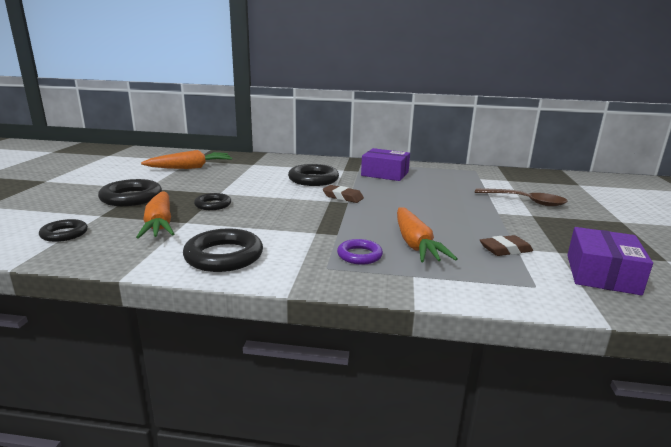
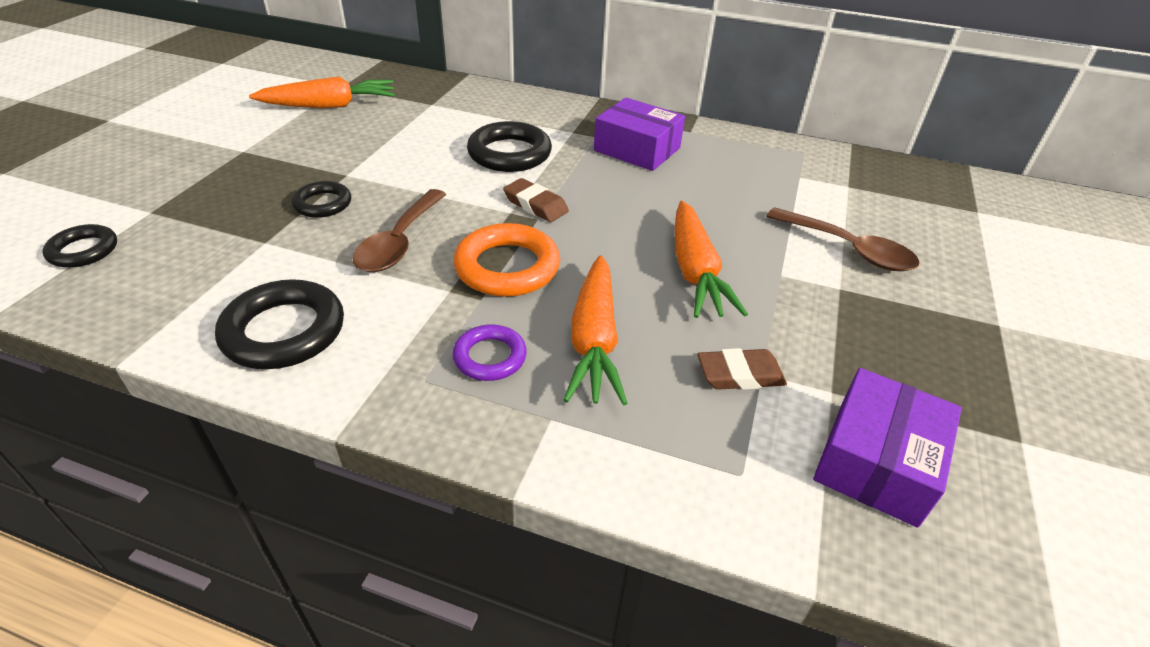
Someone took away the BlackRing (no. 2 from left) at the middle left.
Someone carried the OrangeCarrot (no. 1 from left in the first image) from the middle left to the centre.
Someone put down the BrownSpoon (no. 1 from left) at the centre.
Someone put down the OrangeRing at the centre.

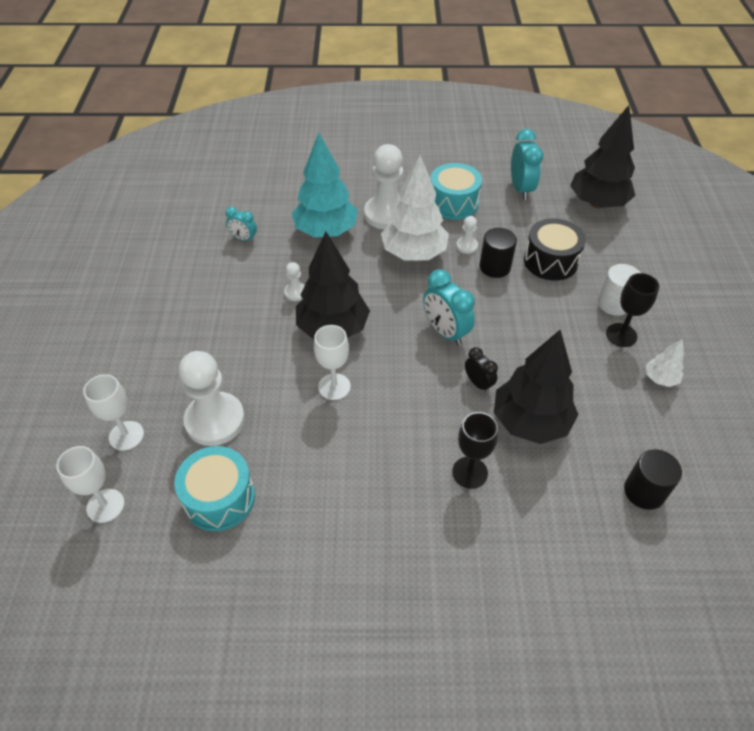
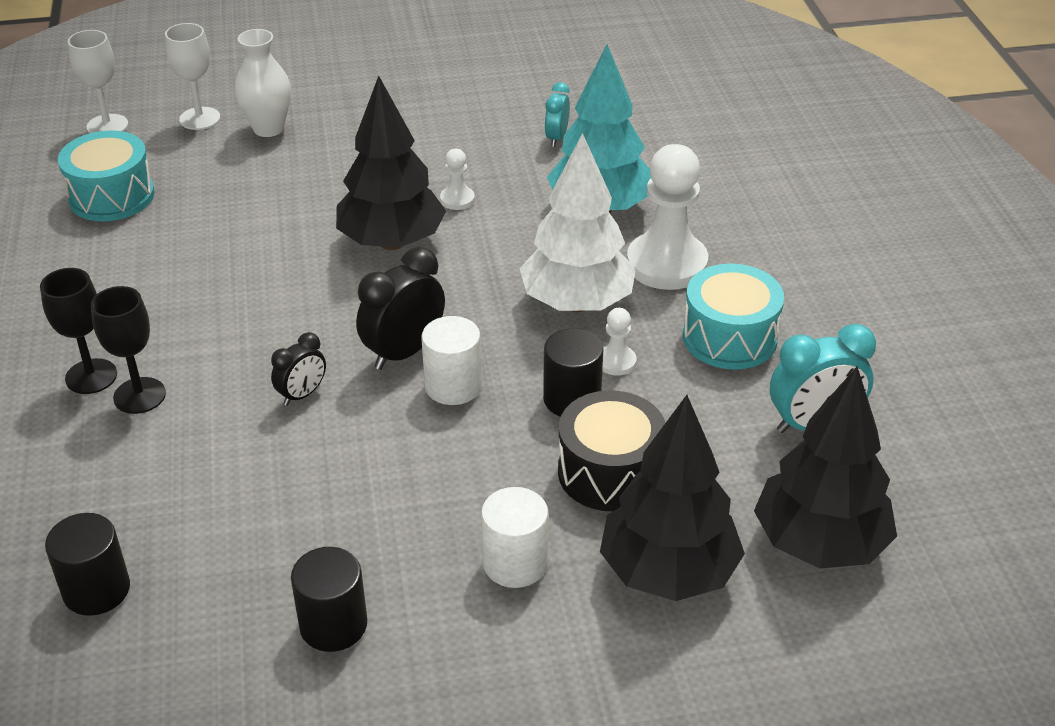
Someone took away the WhitePawn (no. 1 from left) at the middle left.
Someone took away the WhiteGoblet (no. 3 from left) at the centre.
Someone repainted the TurquoiseClock (no. 2 from left) at the centre, which became the BlackClock (no. 2 from left) at the centre.
Someone carried the BlackTree (no. 2 from left) from the middle right to the bottom centre.
Someone carried the BlackGoblet (no. 2 from left in the first image) from the middle right to the middle left.
Someone swapped the WhiteTree (no. 2 from left) at the middle right for the BlackCylinder (no. 2 from left) at the bottom left.
Someone put down the WhiteVase at the top left.
Someone put down the WhiteCylinder (no. 1 from left) at the centre.

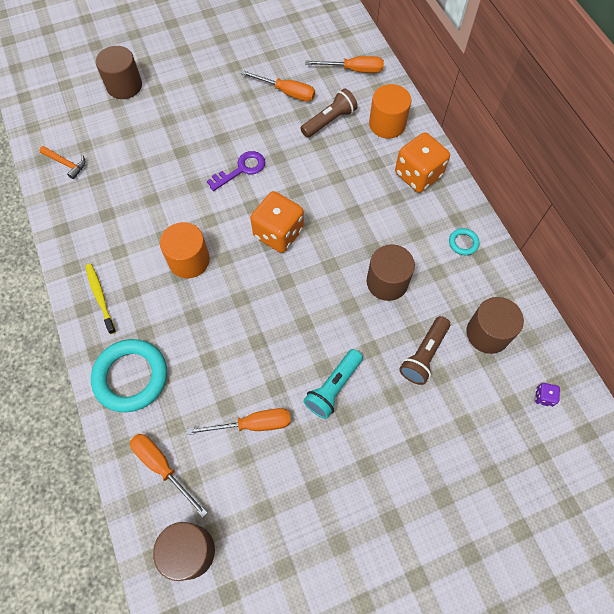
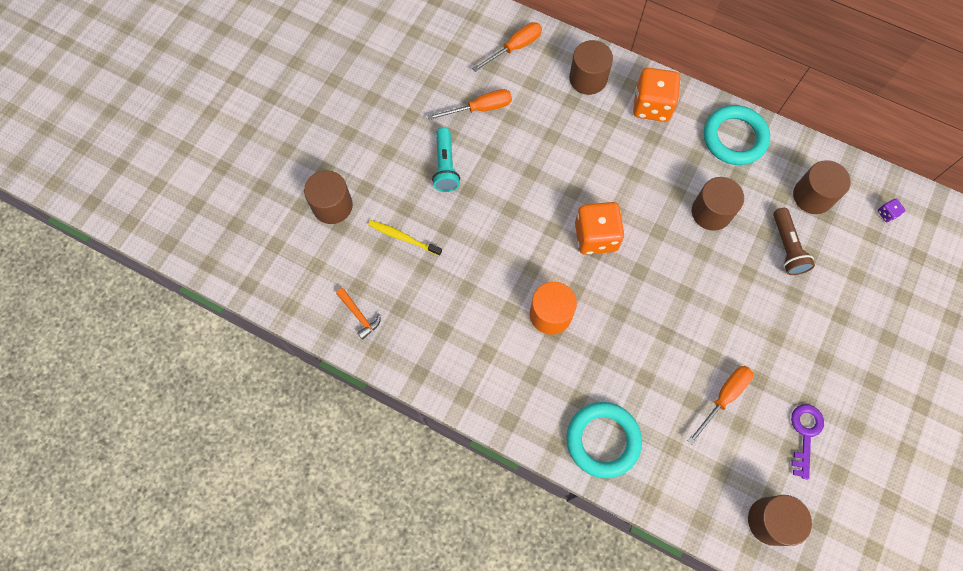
Someone rotated the OrangeHammer at the top left by 60 degrees clockwise.
Someone carried the YellowToothbrush from the middle left to the centre.
Someone took away the OrangeScrewdriver (no. 1 from left) at the bottom left.
Someone carried the PurpleKey from the top centre to the bottom right.
Someone took away the BrownFlashlight (no. 1 from left) at the top centre.
Someone carried the TurquoiseFlashlight from the centre to the top centre.
Someone repainted the OrangeCylinder (no. 2 from left) at the top centre, which became the BrownCylinder (no. 2 from left) at the top centre.
Someone scaled the TurquoiseRing (no. 2 from left) at the middle right by 2.25.

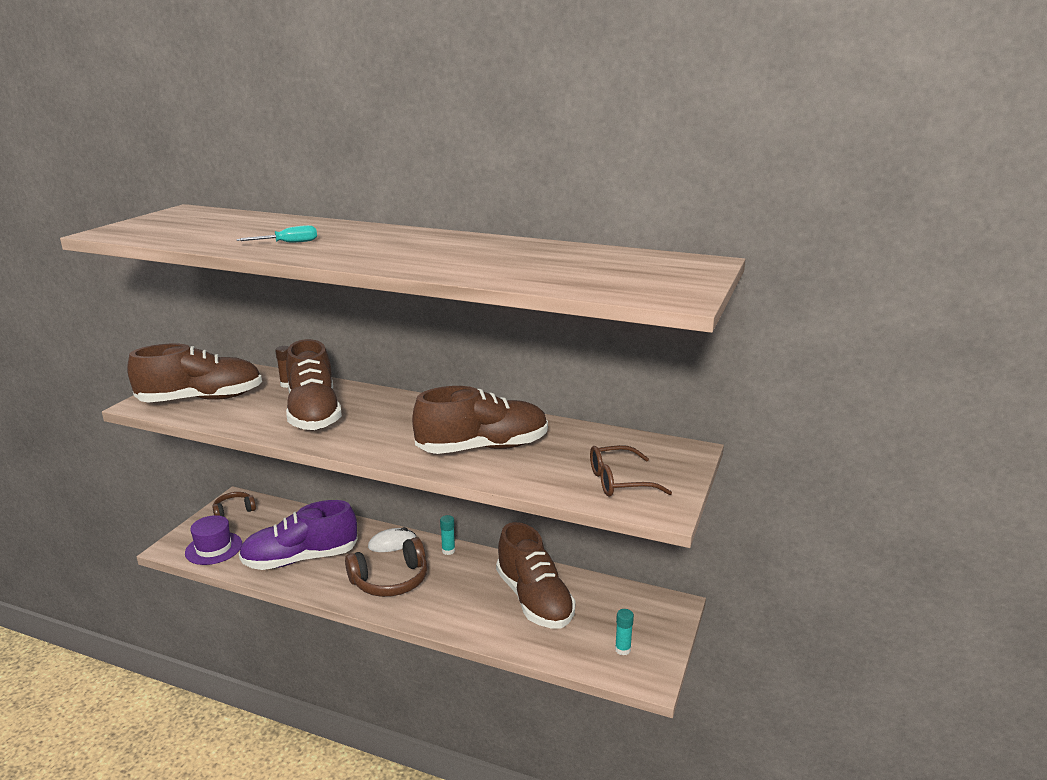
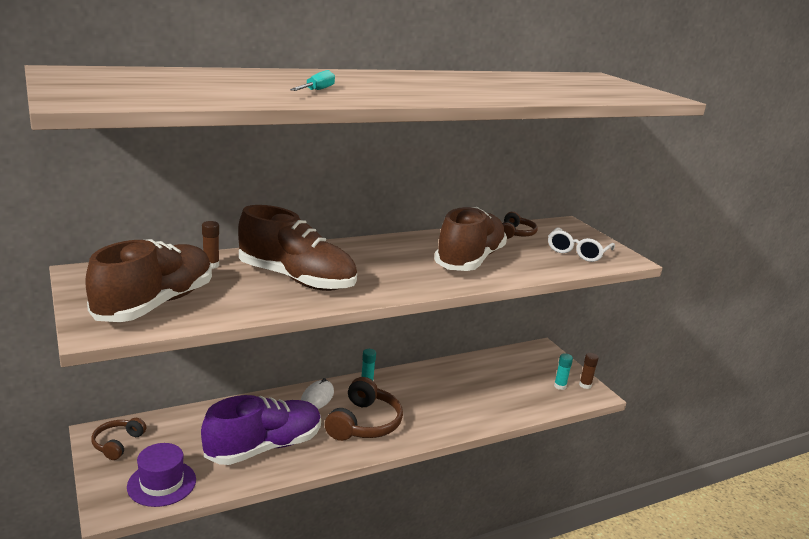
Someone rotated the PurpleShoe at the bottom left by 150 degrees counterclockwise.
Someone took away the BrownShoe (no. 4 from left) at the bottom centre.
Someone repainted the BrownGlasses at the centre, which became the WhiteGlasses at the middle right.
Someone put down the BrownHeadphones (no. 3 from left) at the centre.
Someone put down the BrownGlueStick (no. 2 from left) at the bottom right.

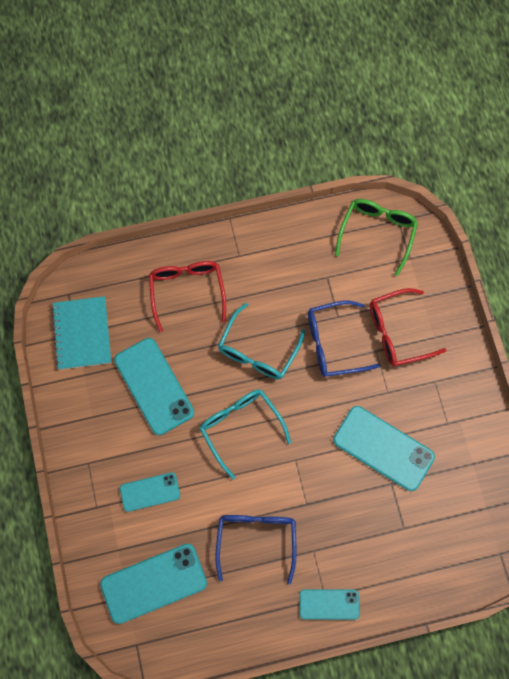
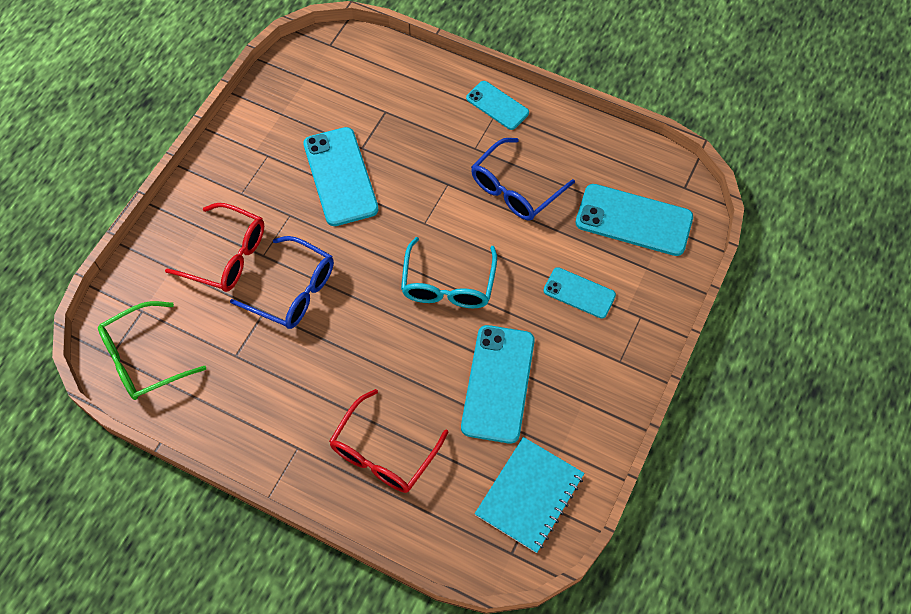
Someone took away the TurquoiseGlasses (no. 2 from left) at the centre.

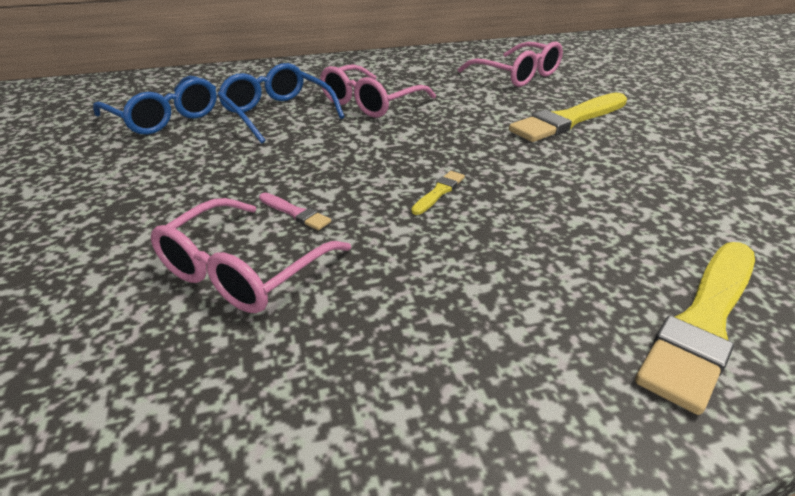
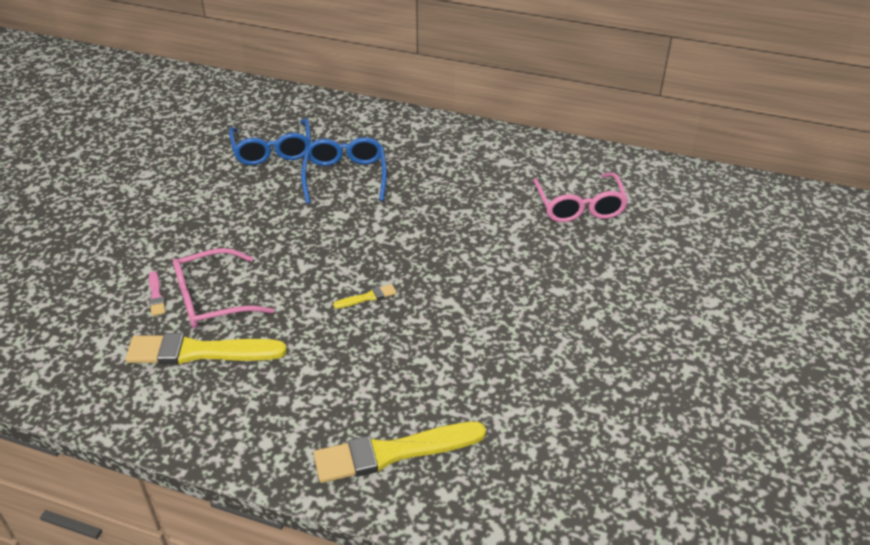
Someone carried the PinkBrush from the centre to the middle left.
Someone took away the PinkGlasses (no. 2 from left) at the top centre.
Someone carried the YellowBrush (no. 2 from left in the first image) from the top right to the middle left.

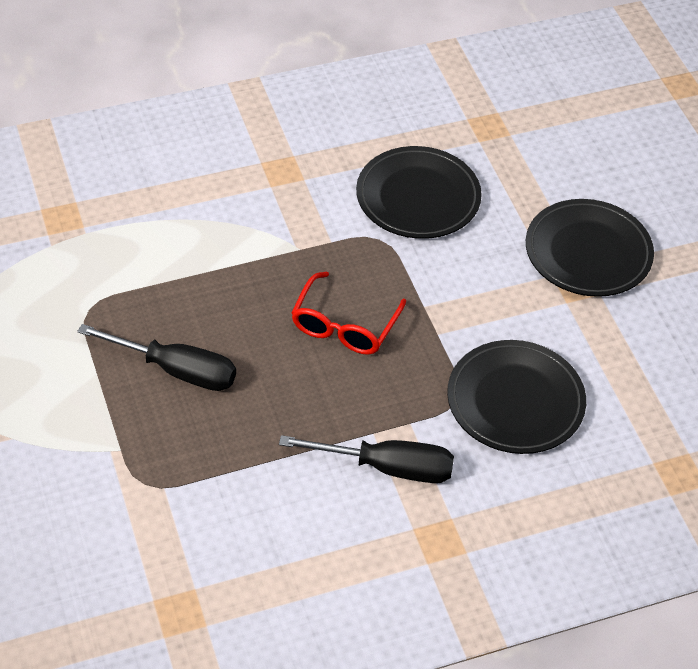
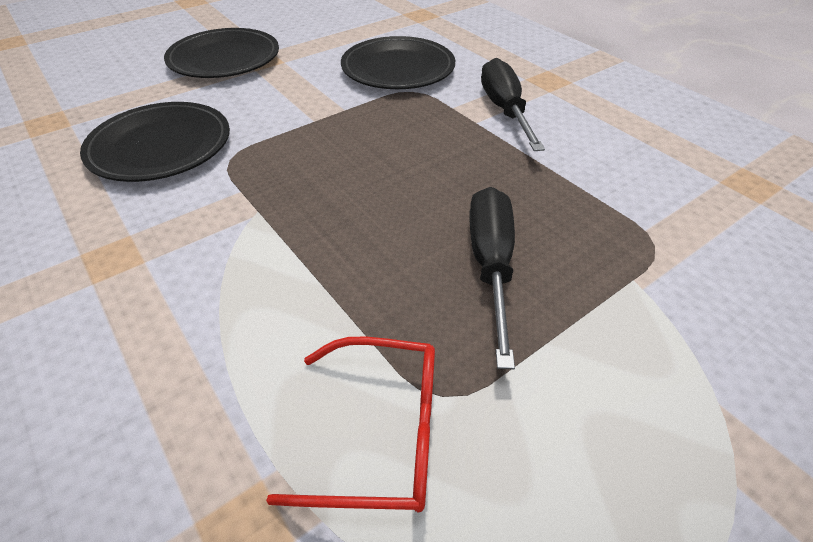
Someone carried the RedGlasses from the centre to the bottom centre.

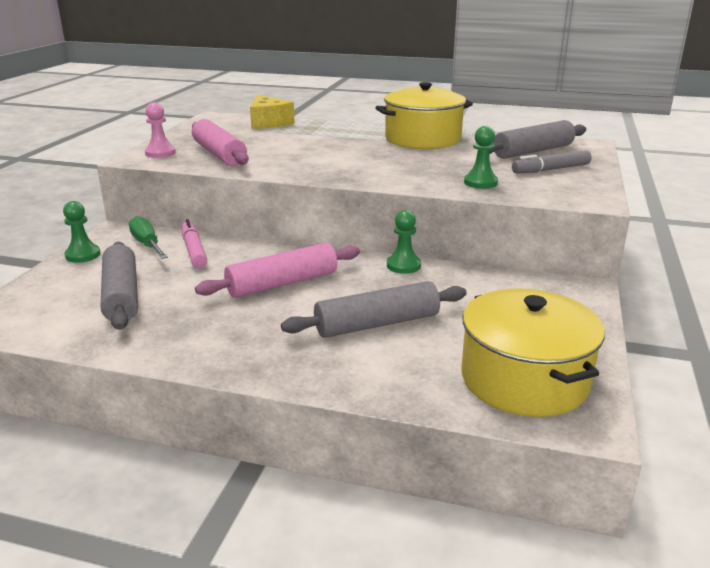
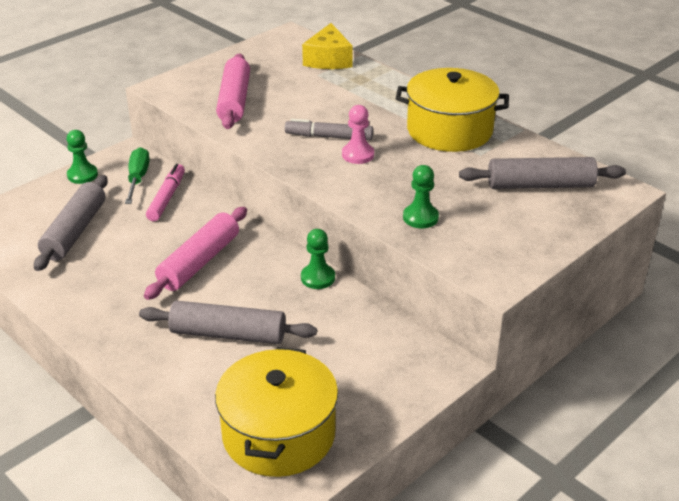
Someone carried the PinkPawn from the top left to the top centre.
Someone rotated the PinkRollingPin (no. 2 from left in the first image) at the centre by 60 degrees counterclockwise.
Someone carried the GreyMarker from the top right to the top centre.

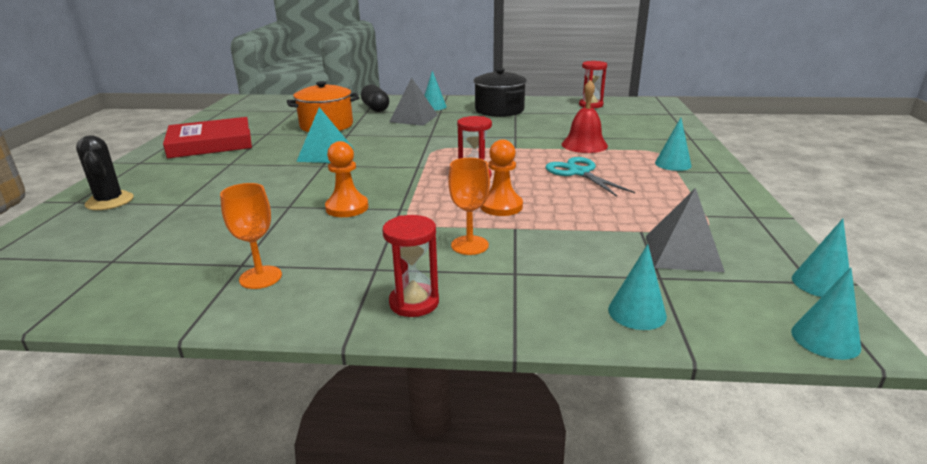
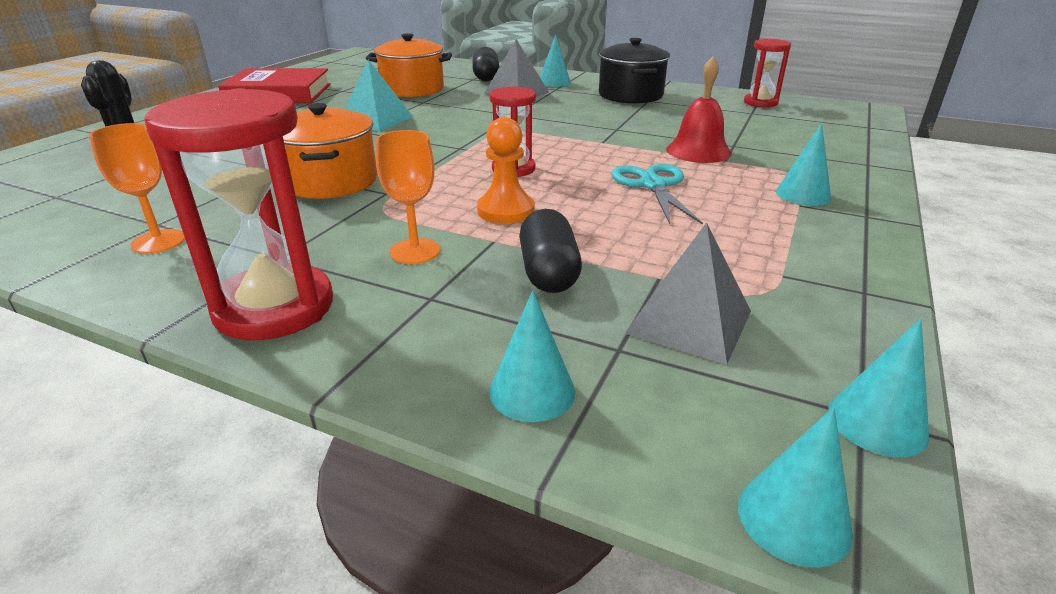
Someone swapped the OrangePawn (no. 1 from left) at the centre for the OrangePot (no. 1 from left) at the top left.
Someone scaled the RedHourglass (no. 1 from left) at the centre by 1.76.
Someone put down the BlackCapsule (no. 2 from left) at the centre.

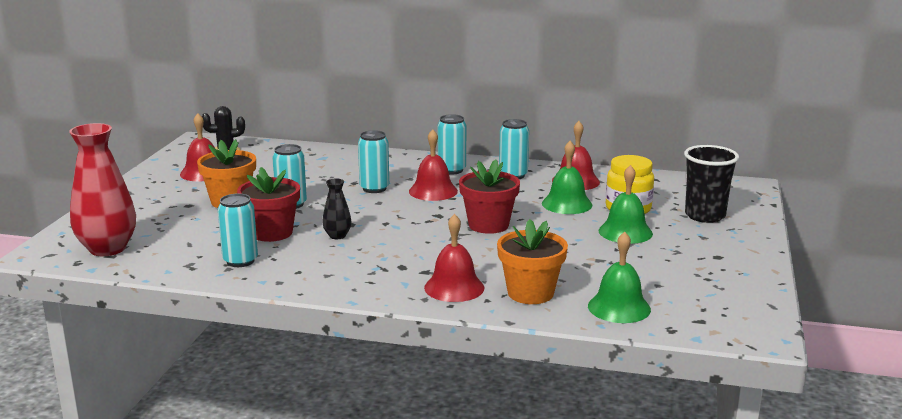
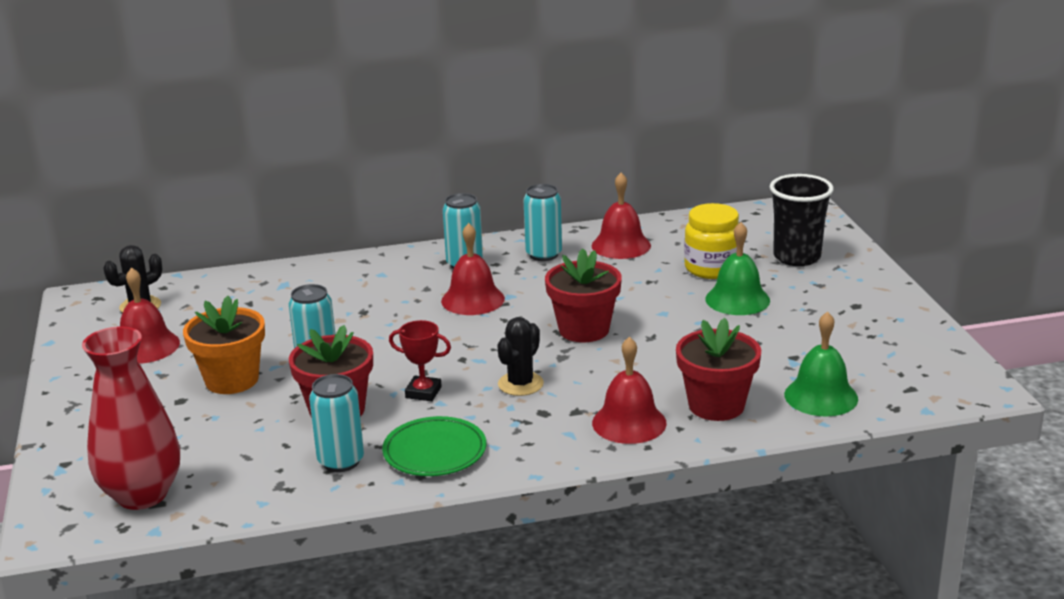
Someone swapped the BlackVase at the centre for the RedTrophy at the centre.
Someone took away the TurquoiseCan (no. 3 from left) at the centre.
Someone repainted the OrangeFlowerPot (no. 2 from left) at the centre, which became the RedFlowerPot (no. 3 from left) at the middle right.
Someone took away the GreenBell (no. 1 from left) at the centre.
Someone put down the GreenPlate at the bottom centre.
Someone put down the BlackCactus (no. 2 from left) at the centre.

